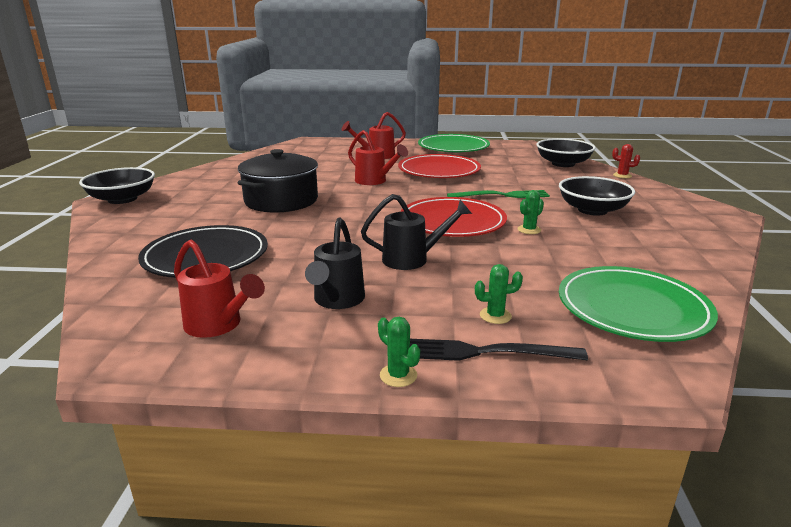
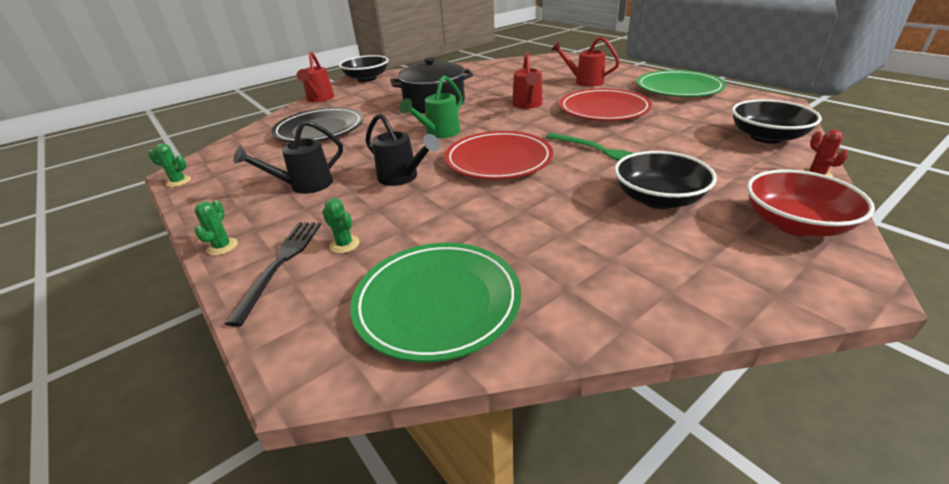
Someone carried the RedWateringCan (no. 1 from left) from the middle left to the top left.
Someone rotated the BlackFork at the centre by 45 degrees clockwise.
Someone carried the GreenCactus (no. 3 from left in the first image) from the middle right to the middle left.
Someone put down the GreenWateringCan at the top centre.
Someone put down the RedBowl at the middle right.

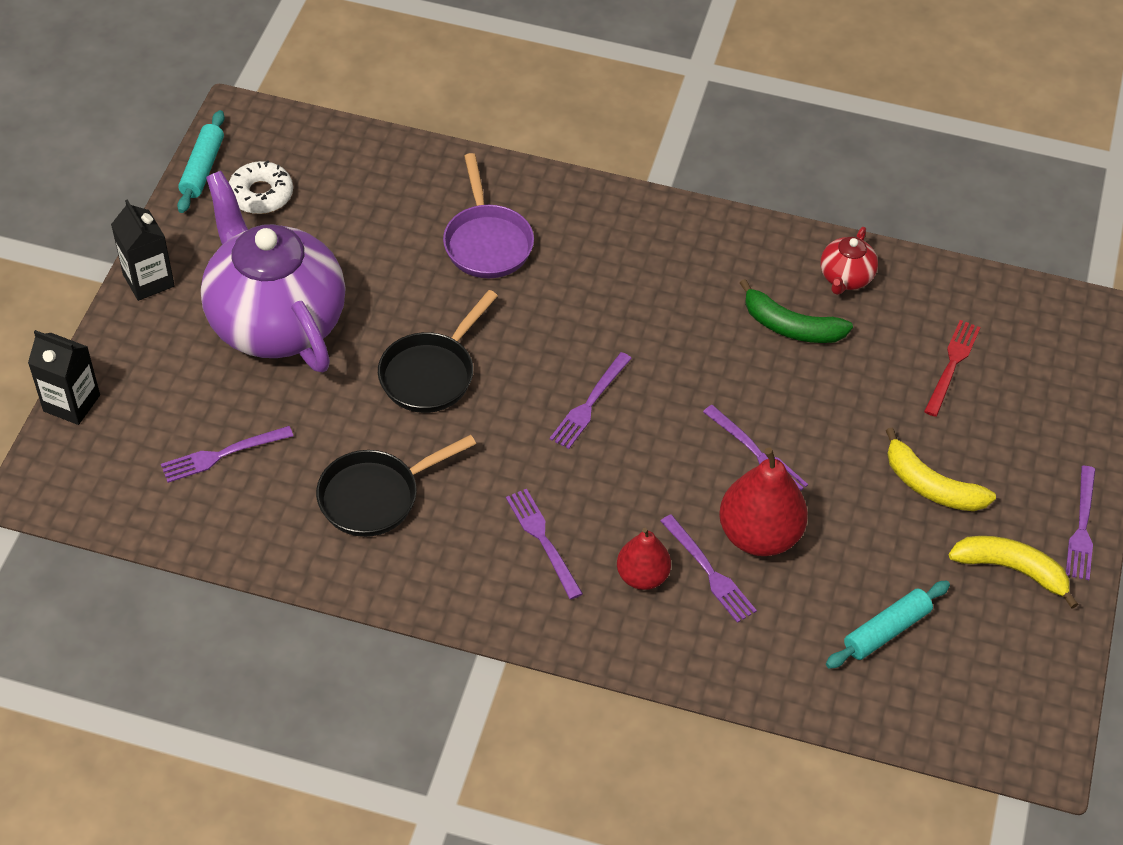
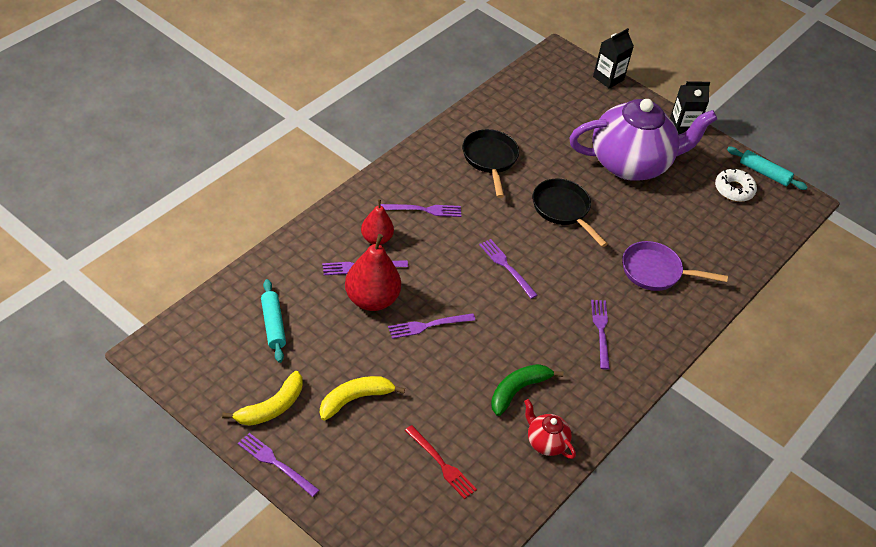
Someone carried the PurpleFork (no. 1 from left in the first image) from the middle left to the middle right.

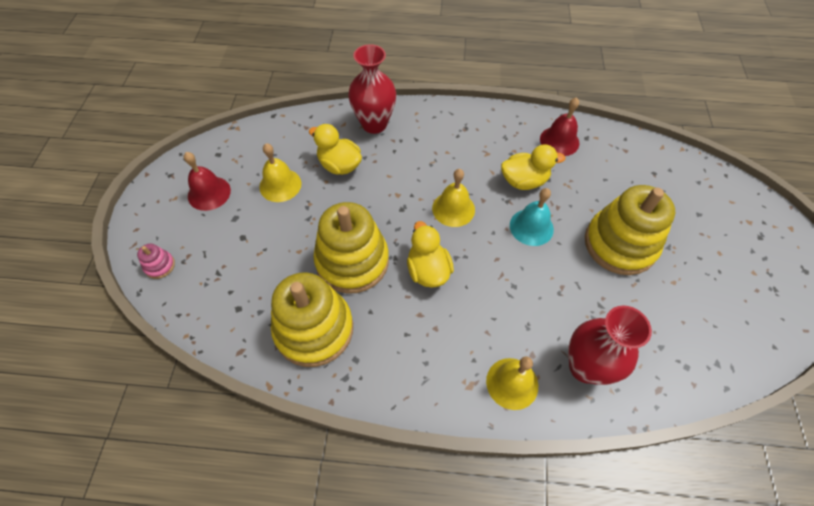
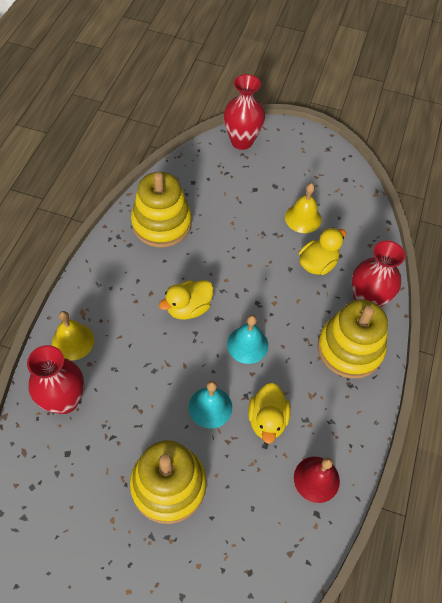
Someone swapped the PinkStackingToy at the middle left for the RedVase (no. 2 from left) at the top centre.
Someone took away the RedBell (no. 1 from left) at the middle left.
Someone carried the YellowStackingToy (no. 2 from left in the first image) from the centre to the middle right.
Someone rotated the YellowDuck (no. 2 from left in the first image) at the centre by 150 degrees clockwise.
Someone repainted the YellowBell (no. 2 from left) at the centre, which became the TurquoiseBell (no. 2 from left) at the centre.

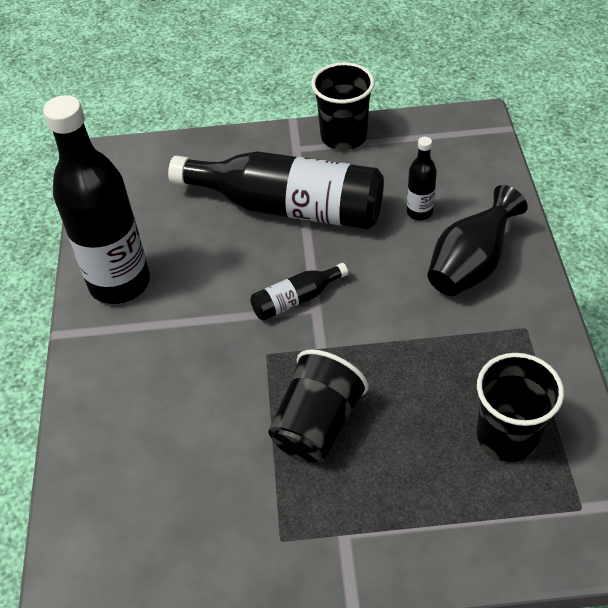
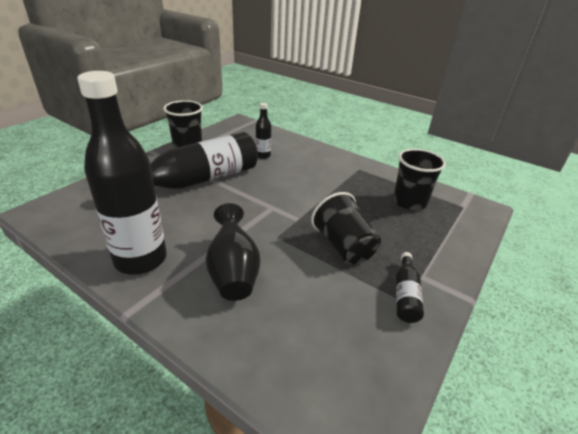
Someone carried the BlackBottle (no. 3 from left in the first image) from the centre to the middle right.
Someone carried the BlackVase from the middle right to the centre.

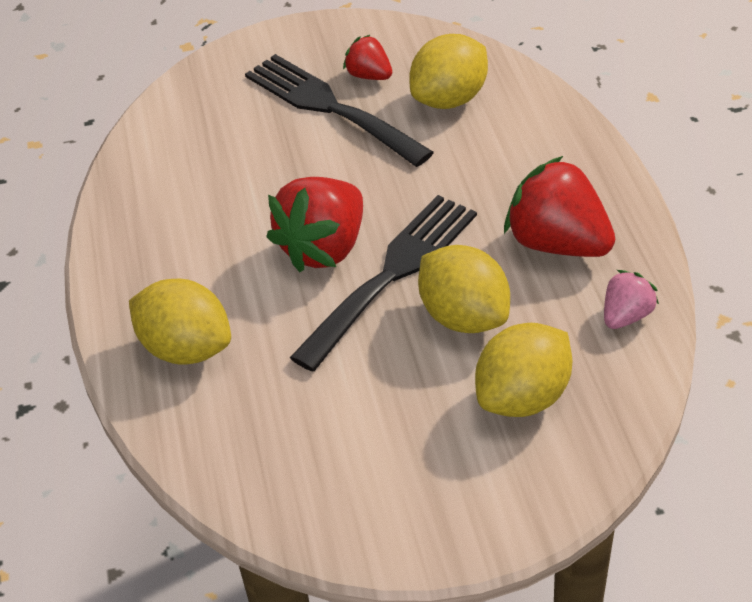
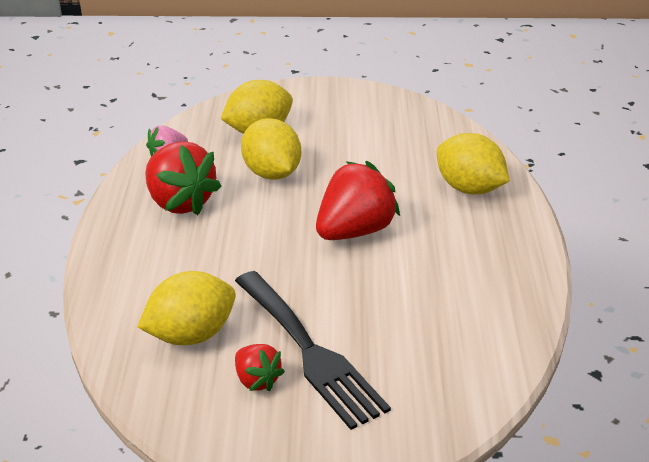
Someone took away the BlackFork (no. 2 from left) at the centre.

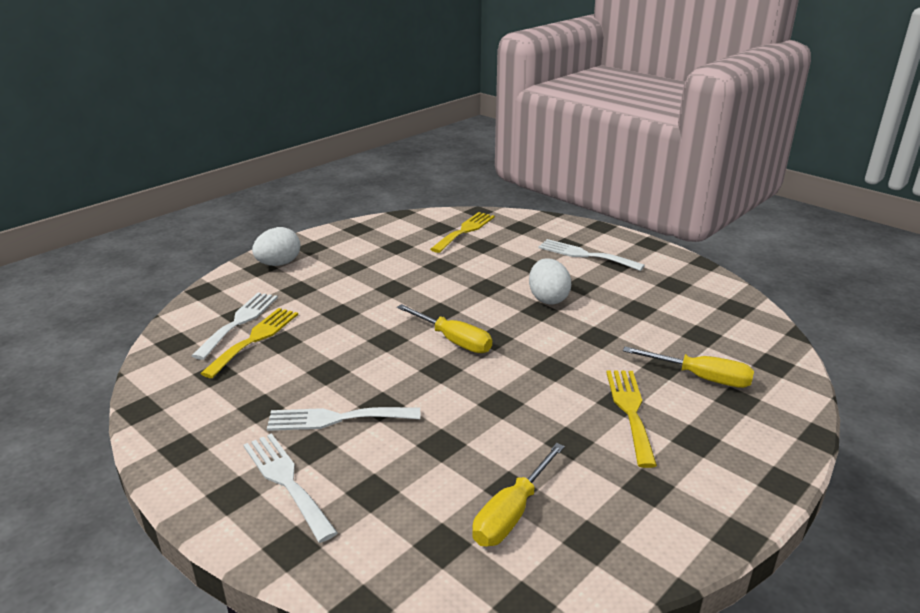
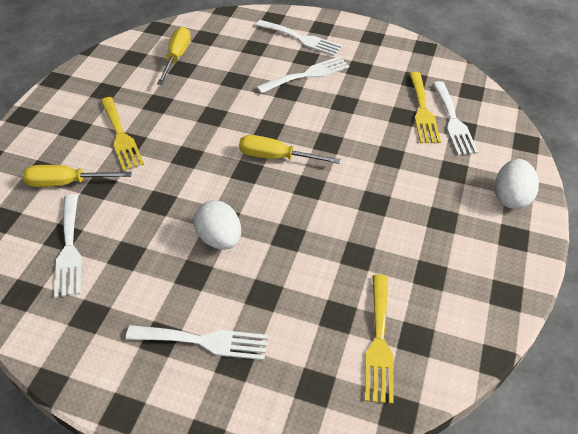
Someone put down the WhiteFork (no. 1 from left) at the middle left.

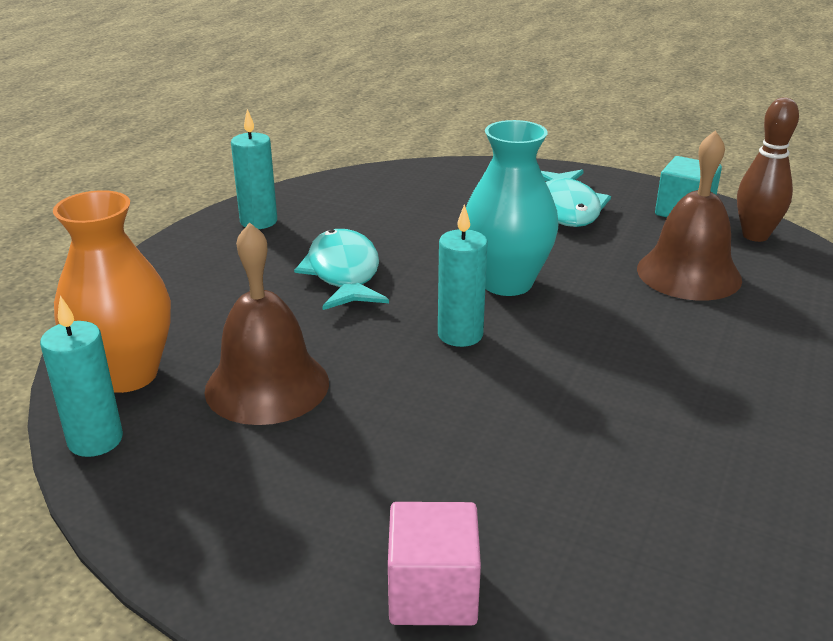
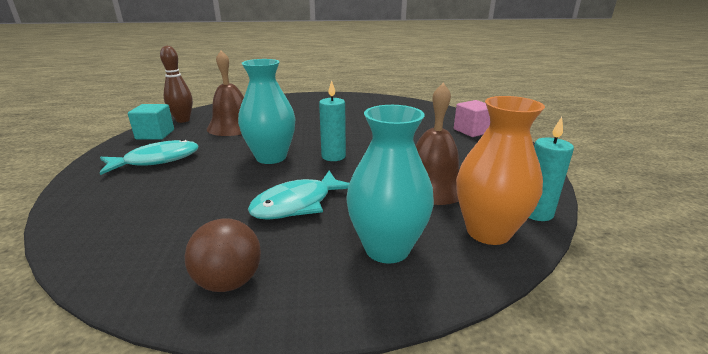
Someone swapped the TurquoiseCandle (no. 2 from left) at the top left for the BrownBall at the bottom left.
Someone put down the TurquoiseVase (no. 2 from left) at the centre.

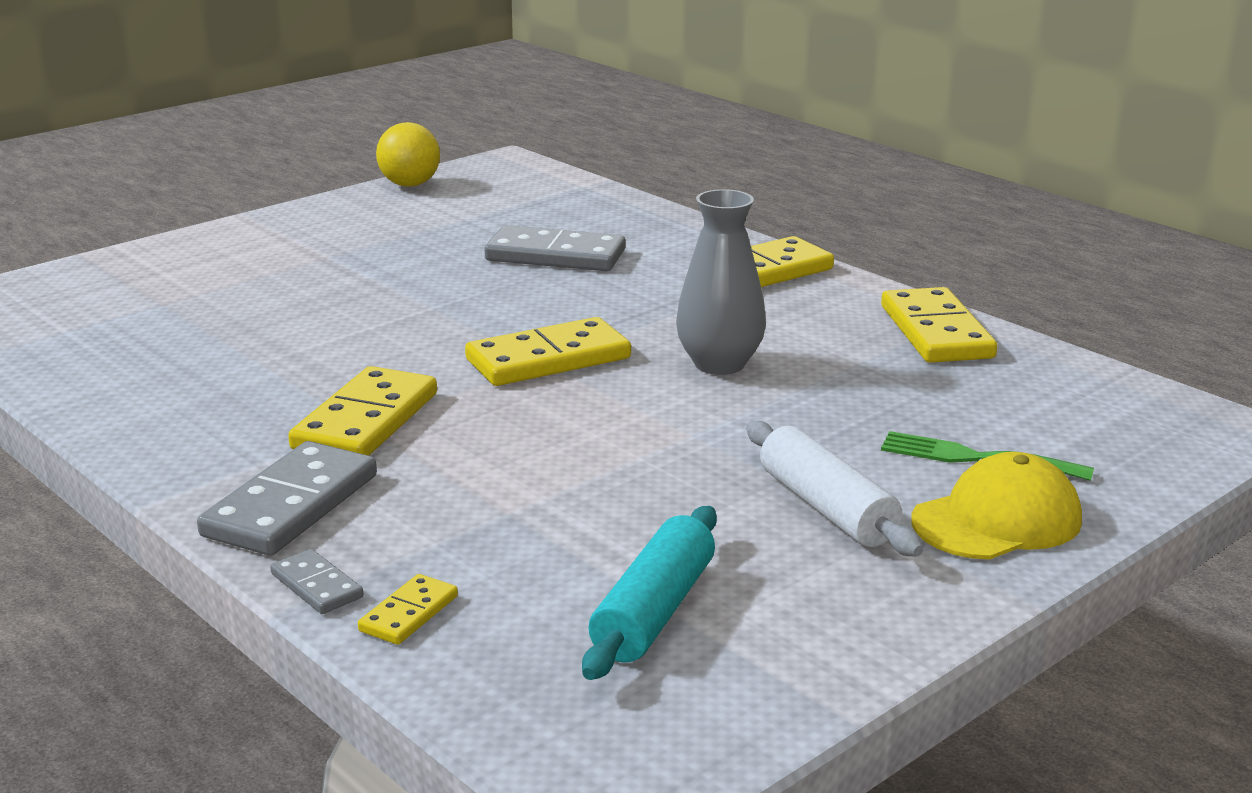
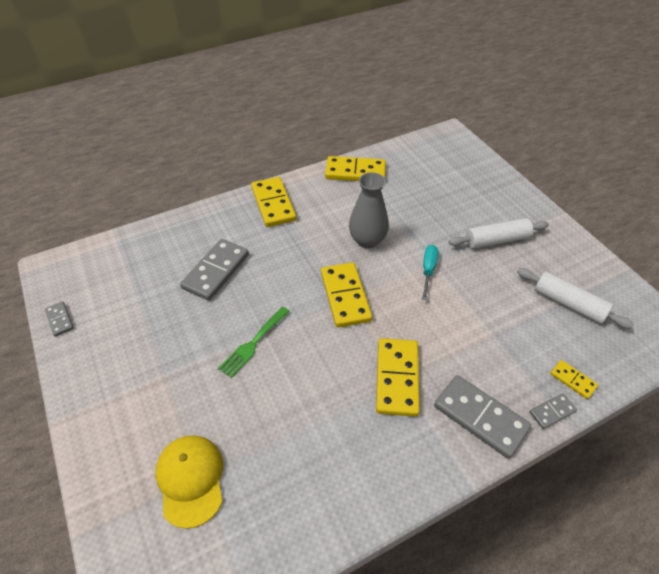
Someone rotated the YellowDomino (no. 1 from left in the first image) at the middle left by 60 degrees clockwise.
Someone swapped the YellowBall at the top left for the GreyDomino (no. 1 from left) at the middle left.
Someone repainted the TurquoiseRollingPin at the bottom centre, which became the WhiteRollingPin (no. 2 from left) at the middle right.
Someone carried the GreenFork from the middle right to the centre.
Someone carried the YellowCap from the middle right to the bottom left.
Someone put down the TurquoiseScrewdriver at the centre.

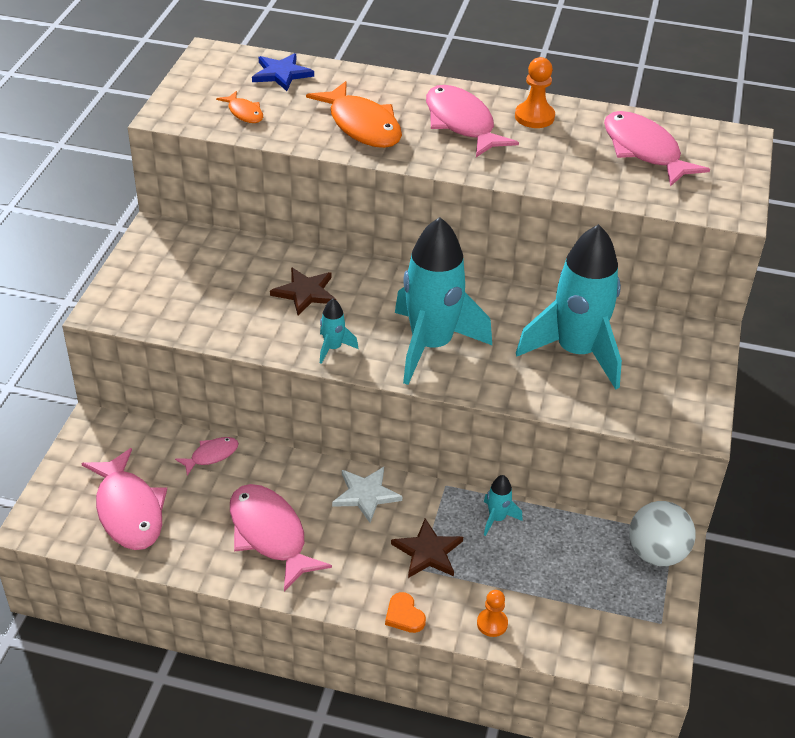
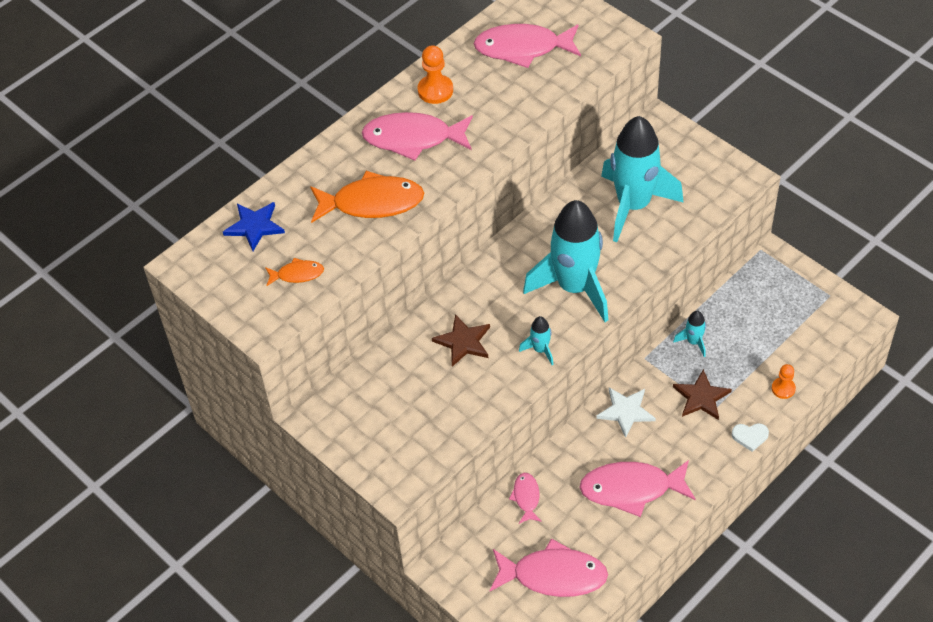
Someone repainted the OrangeHeart at the bottom centre, which became the WhiteHeart at the bottom right.
Someone took away the WhiteBall at the bottom right.

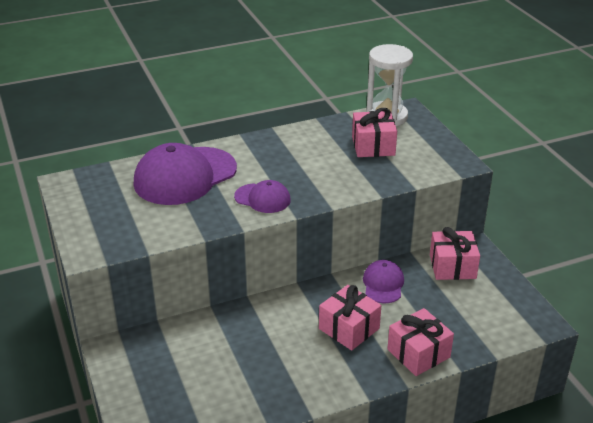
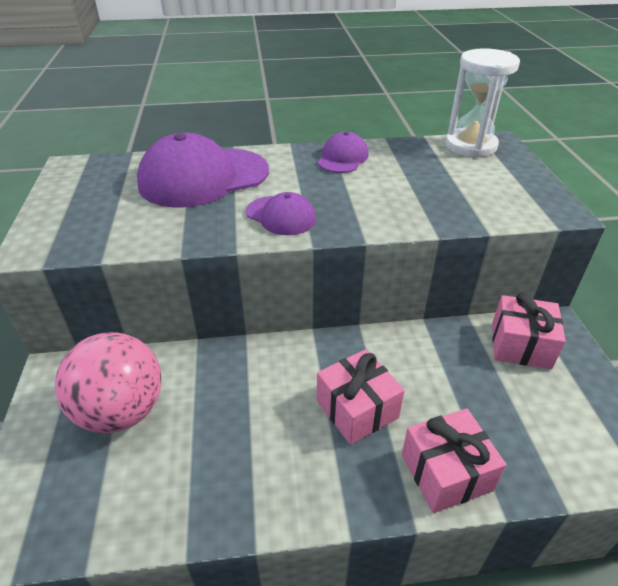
Someone took away the PinkGift (no. 2 from left) at the top centre.
Someone carried the PurpleCap (no. 3 from left) from the centre to the top centre.
Someone put down the PinkBall at the middle left.

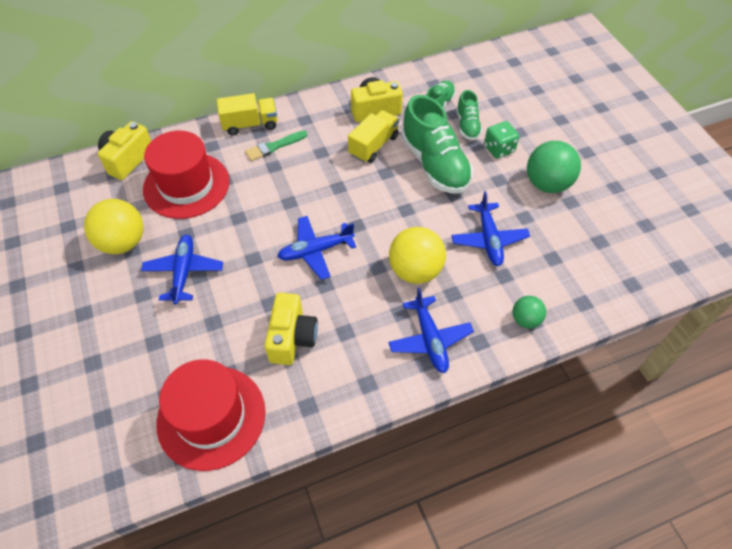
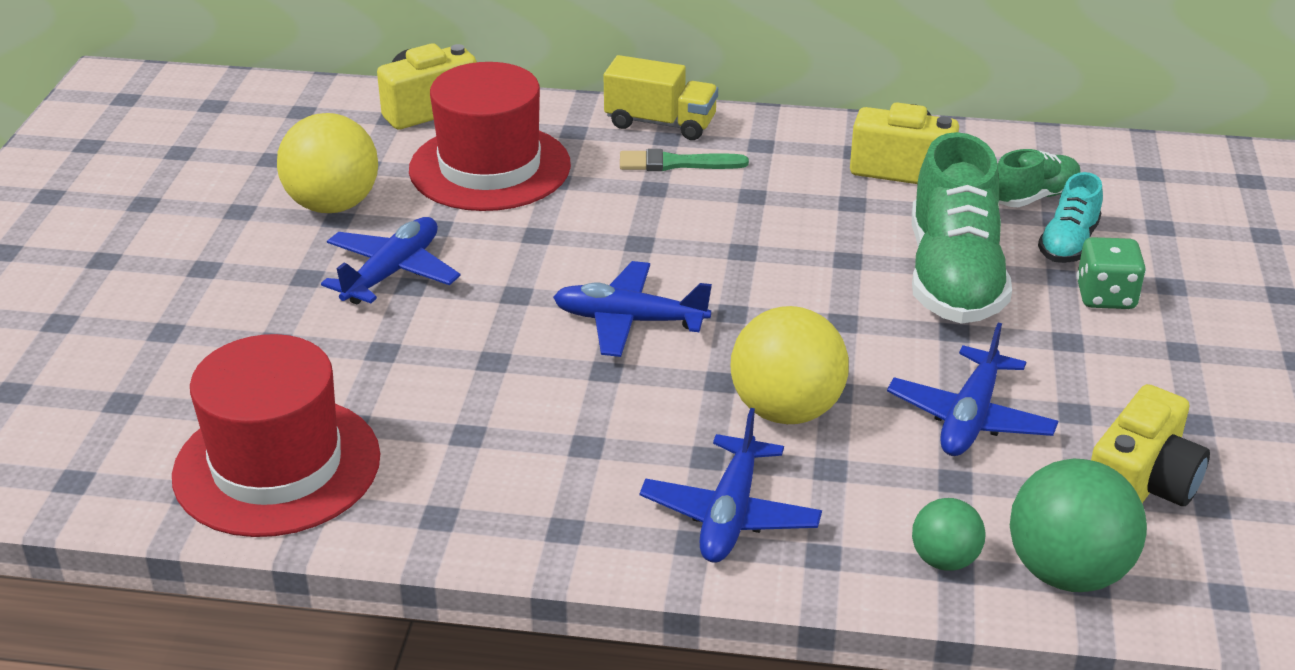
Someone carried the YellowCamera (no. 2 from left in the first image) from the centre to the middle right.
Someone took away the YellowTruck (no. 2 from left) at the top centre.
Someone repainted the GreenShoe (no. 3 from left) at the top centre, which became the TurquoiseShoe at the top right.
Someone carried the GreenBall (no. 2 from left) from the top right to the bottom right.

